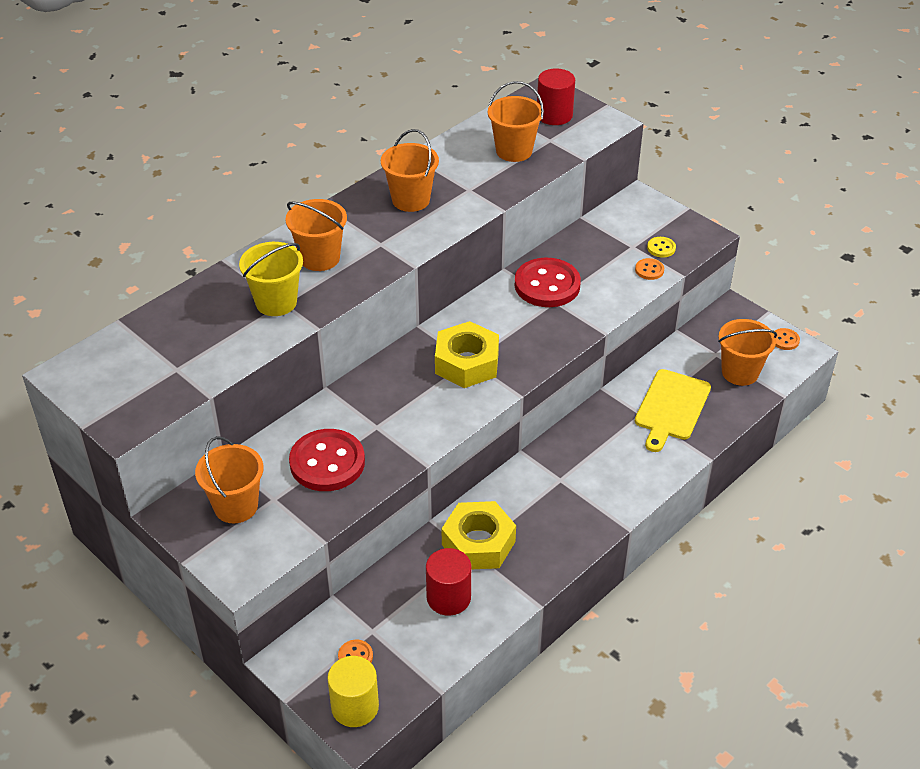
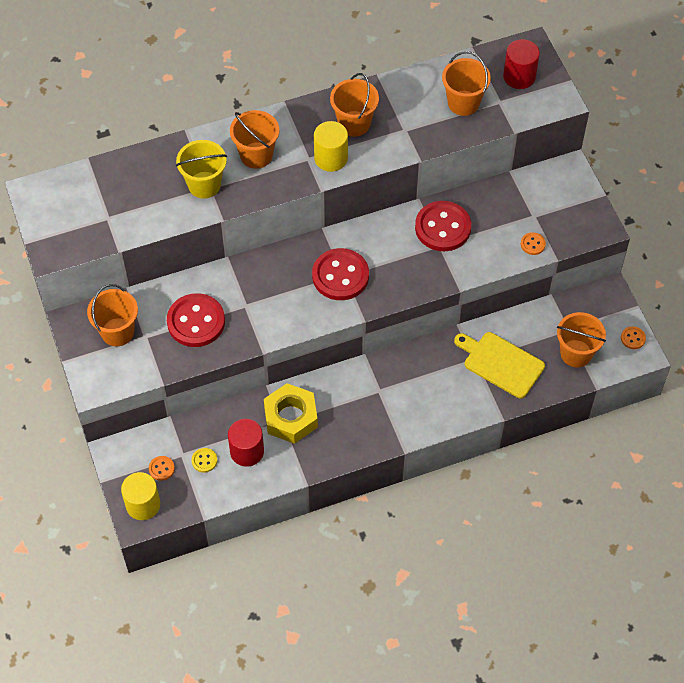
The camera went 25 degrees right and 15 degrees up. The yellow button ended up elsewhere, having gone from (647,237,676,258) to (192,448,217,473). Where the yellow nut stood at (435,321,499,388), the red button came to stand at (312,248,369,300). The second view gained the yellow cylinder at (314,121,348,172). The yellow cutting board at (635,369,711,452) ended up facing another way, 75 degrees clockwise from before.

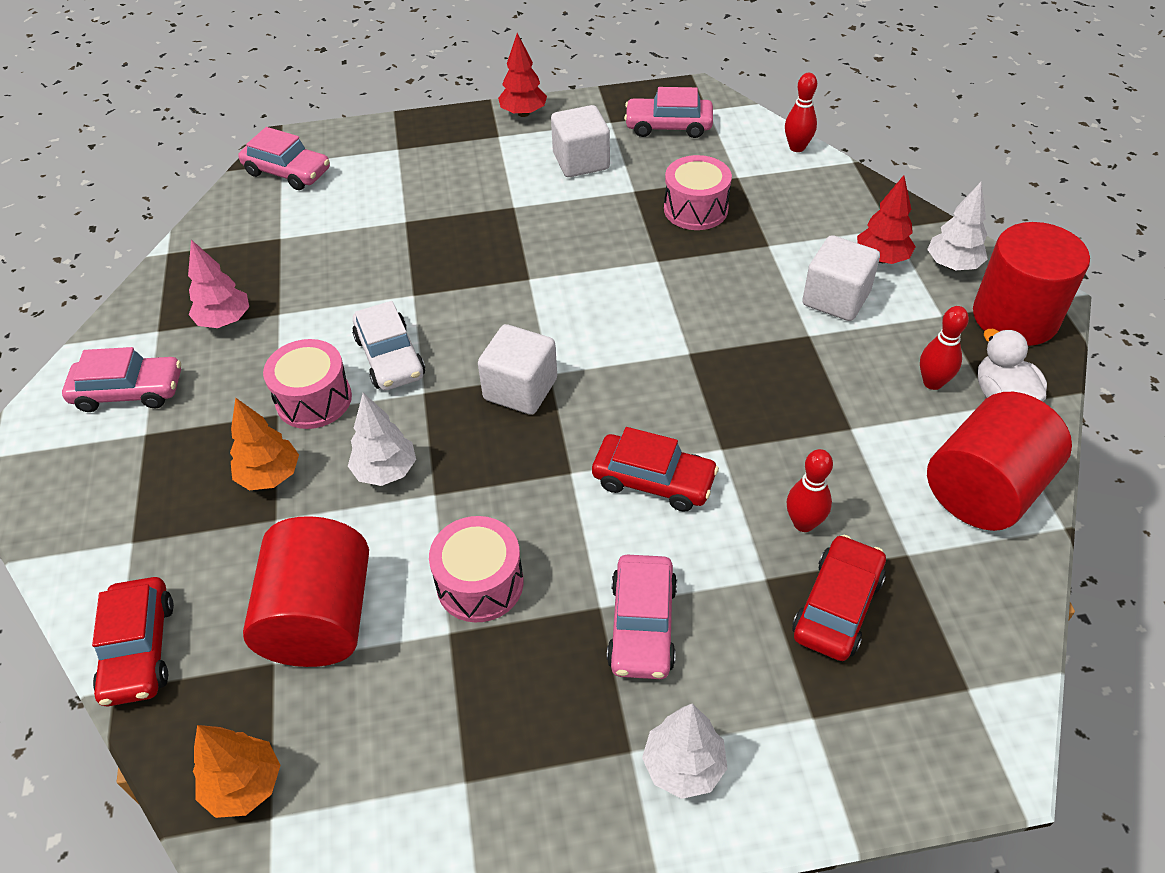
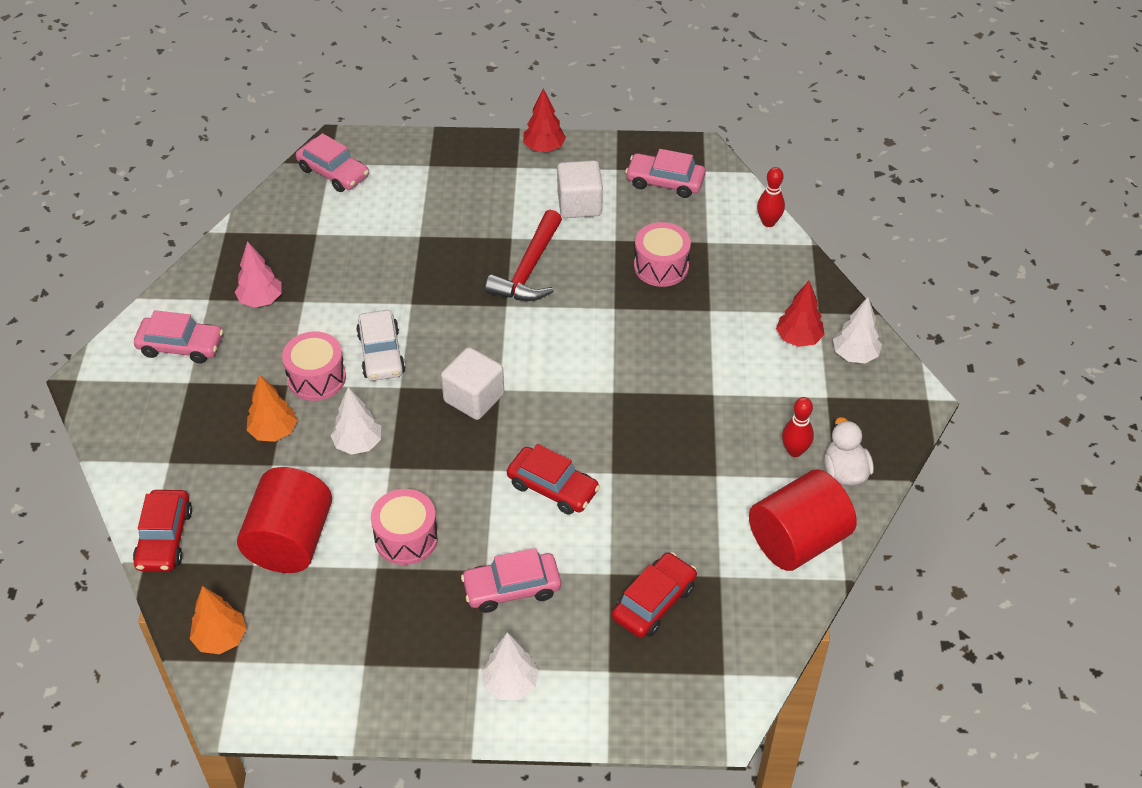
The camera went 10 degrees right and 0 degrees up. The pink car at (607,555,677,679) ended up facing another way, 60 degrees clockwise from before. The second view gained the red hammer at (485,210,562,301). The second view lost the red bowling pin at (787,449,833,532). The second view lost the white cube at (802,235,880,321). The second view lost the red cylinder at (973,222,1090,346).

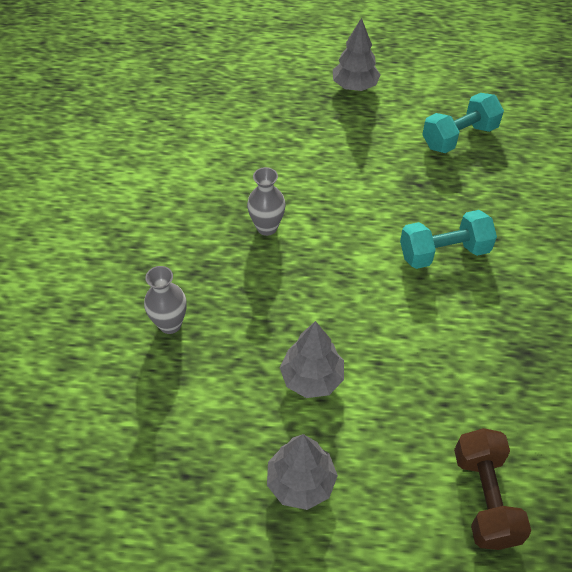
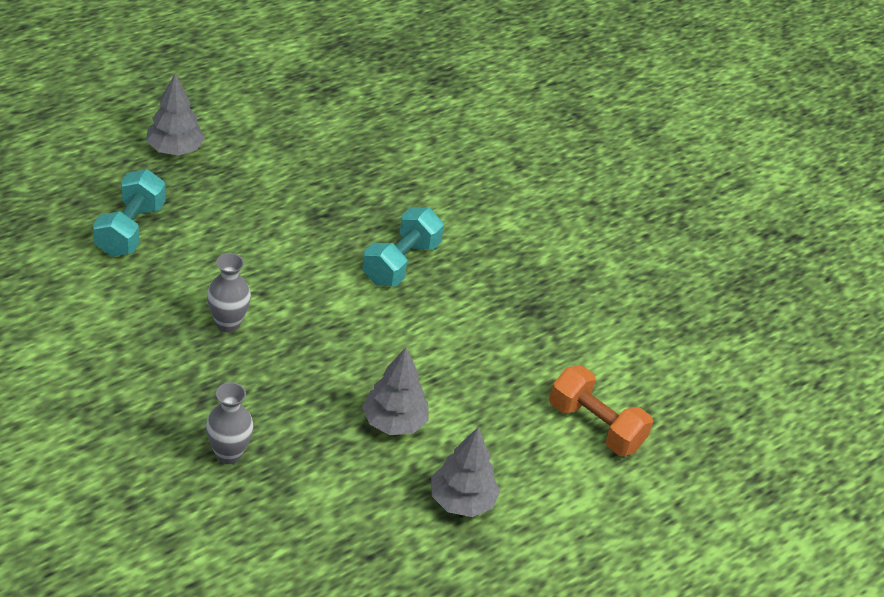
The camera went 50 degrees left and 10 degrees down. The turquoise dumbbell ended up elsewhere, having gone from (422,93,504,153) to (93,169,166,257). What was the brown dumbbell at (454,428,531,550) turned into the orange dumbbell at (549,365,653,456).

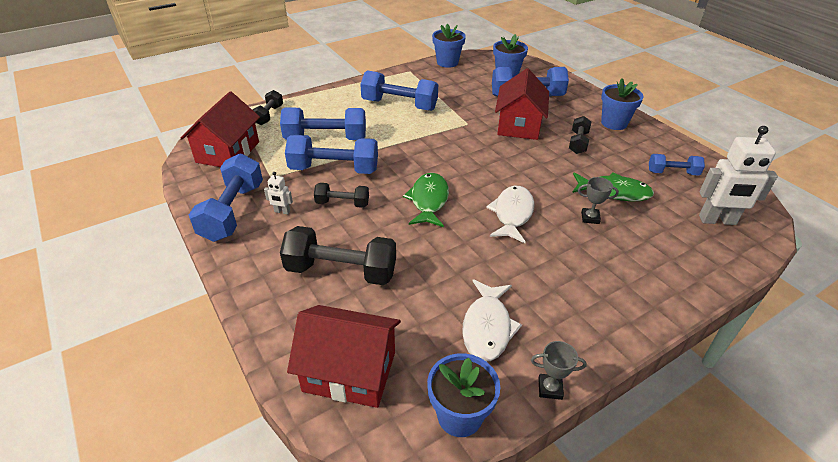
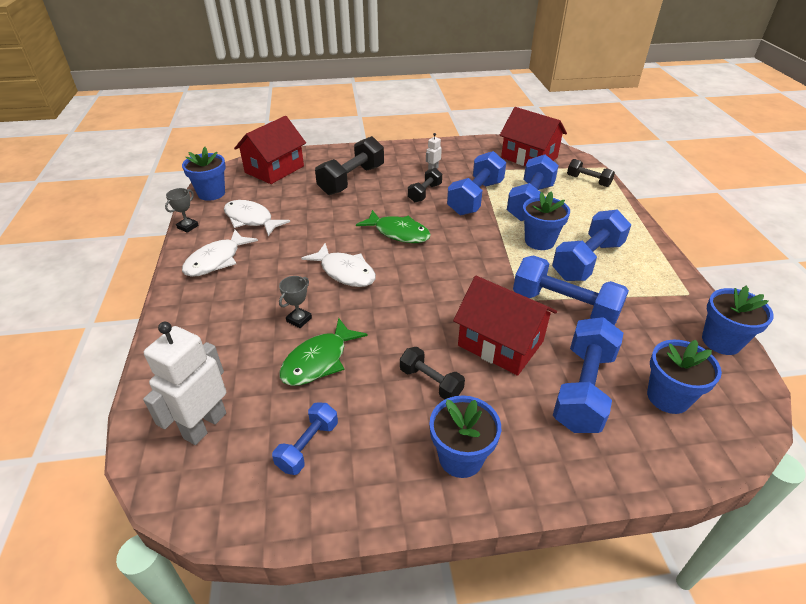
The camera went 115 degrees right and 0 degrees up. The second view gained the white fish at (182,230,258,277). The blue dumbbell ended up elsewhere, having gone from (189,154,263,242) to (513,255,629,325). The second view gained the blue flower pot at (522,191,570,250).

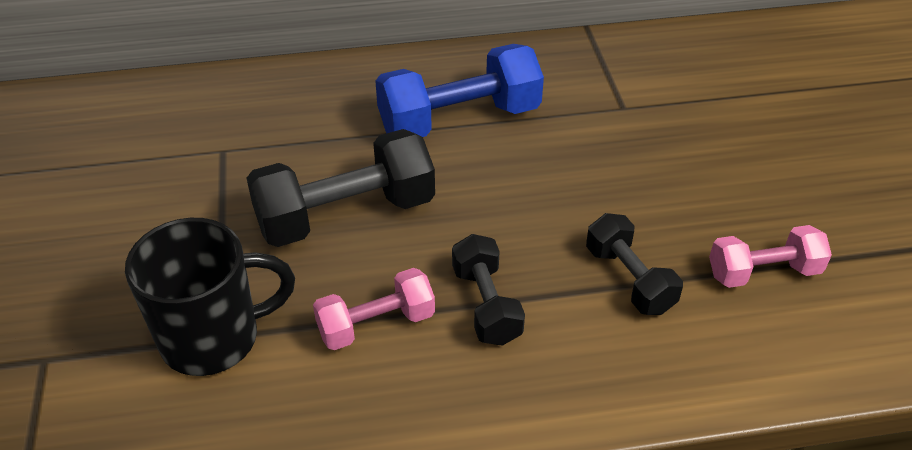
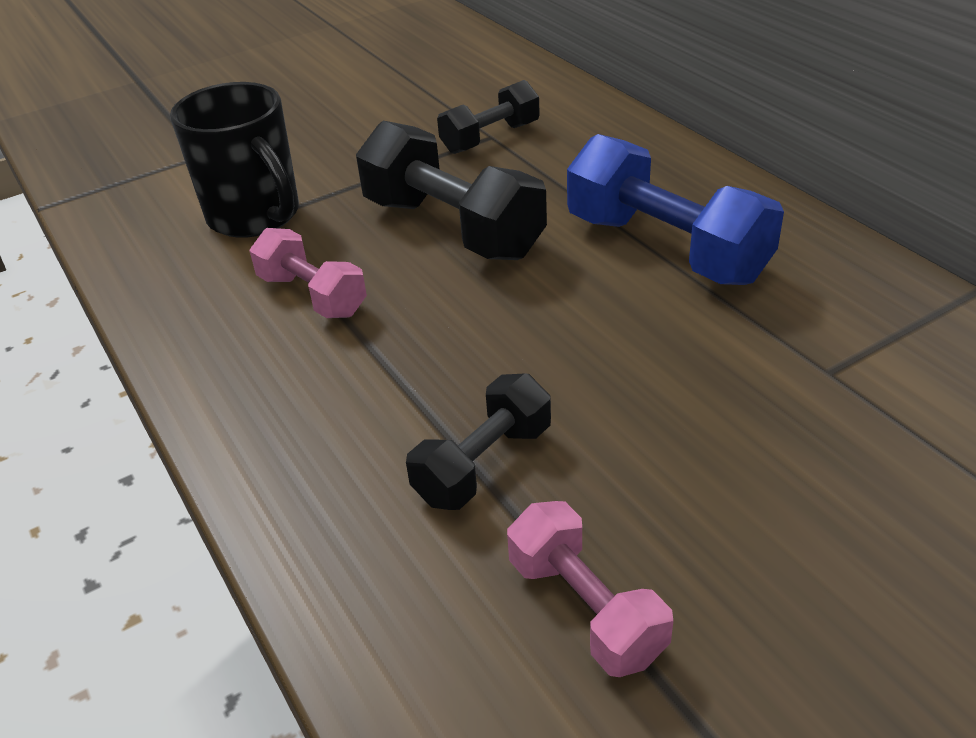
The camera went 70 degrees right and 5 degrees down. The black dumbbell ended up elsewhere, having gone from (452,234,525,346) to (437,80,540,154).

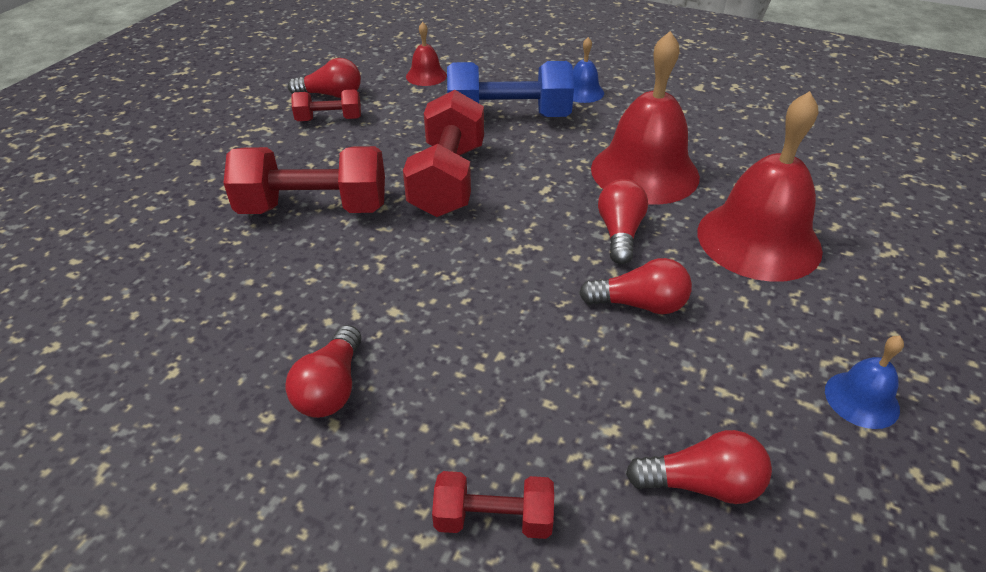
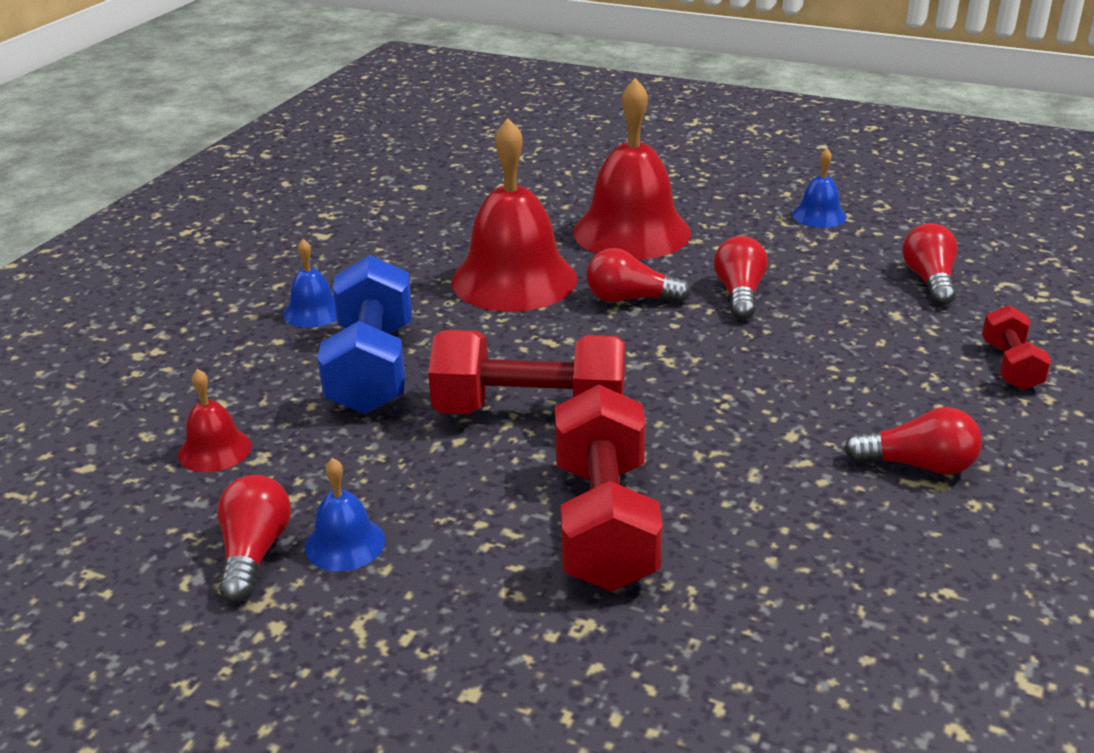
The camera went 90 degrees left and 10 degrees down. Where the red dumbbell stood at (292,90,361,121), the blue bell came to stand at (305,458,385,571).

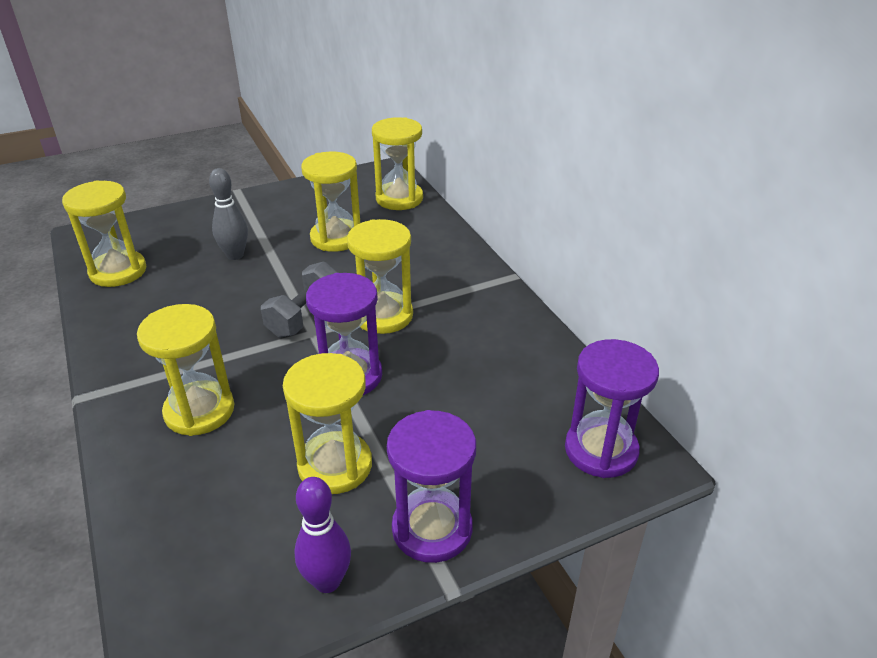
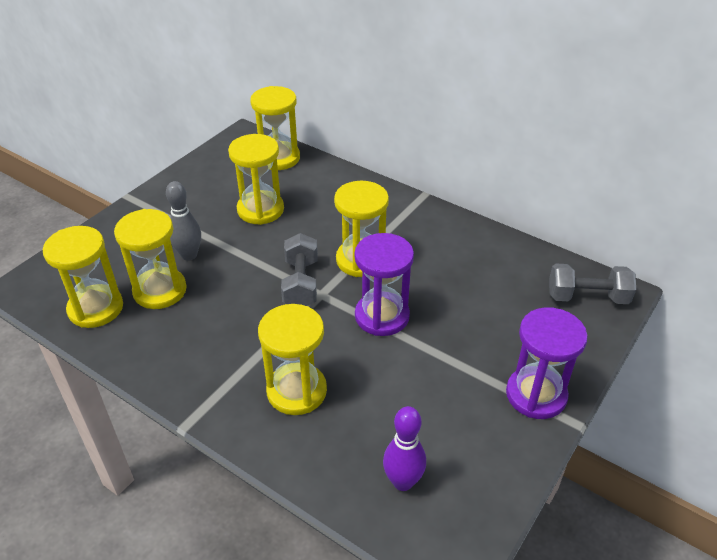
The camera went 30 degrees left and 5 degrees up. The yellow hourglass ended up elsewhere, having gone from (283,353,372,494) to (114,209,187,309). The purple bowling pin ended up elsewhere, having gone from (294,477,351,593) to (383,406,426,491). Where the purple hourglass stood at (565,339,659,478), the grey dumbbell came to stand at (549,264,636,304).

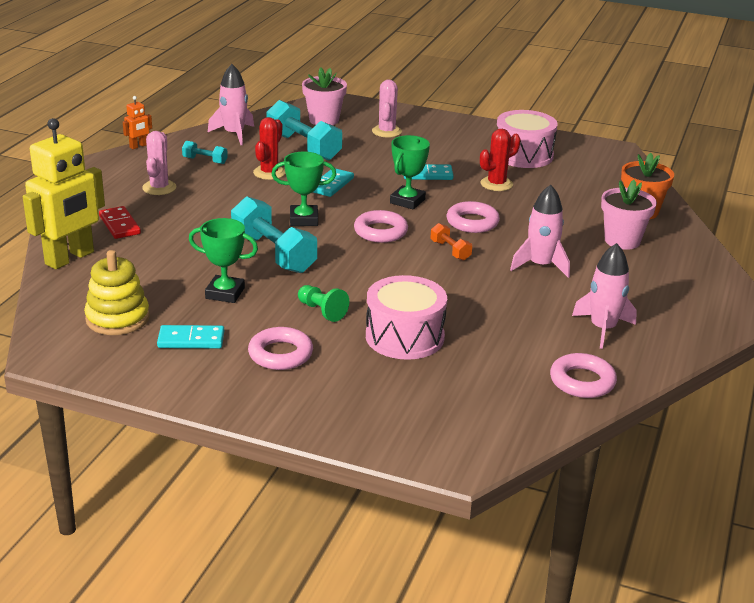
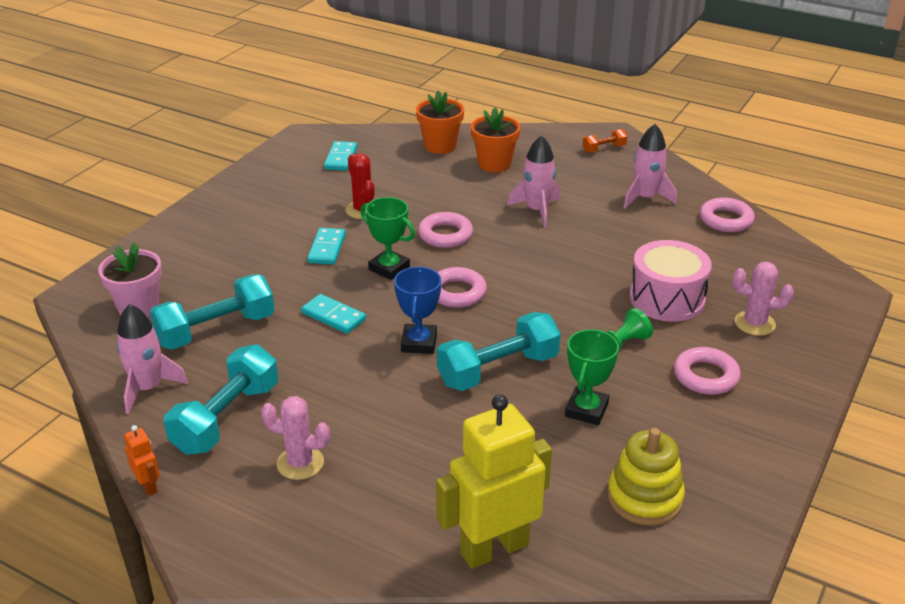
The camera went 80 degrees left and 5 degrees up. The size of the turquoise dumbbell at (182,141,228,164) changed by a factor of 2.07. The turquoise domino ended up elsewhere, having gone from (157,325,224,348) to (324,141,357,171). What was the green trophy at (272,152,336,226) turned into the blue trophy at (394,266,441,354). The yellow robot at (23,118,105,269) ended up facing another way, 75 degrees counterclockwise from before. What was the pink flower pot at (601,180,657,250) turned into the orange flower pot at (471,107,521,172). The orange dumbbell ended up elsewhere, having gone from (430,223,472,261) to (583,129,627,153). The pink cactus ended up elsewhere, having gone from (372,79,402,138) to (732,262,794,336). The second view lost the red domino at (99,206,141,239). The second view lost the red cactus at (253,117,286,180). The second view lost the pink drum at (497,110,558,168).

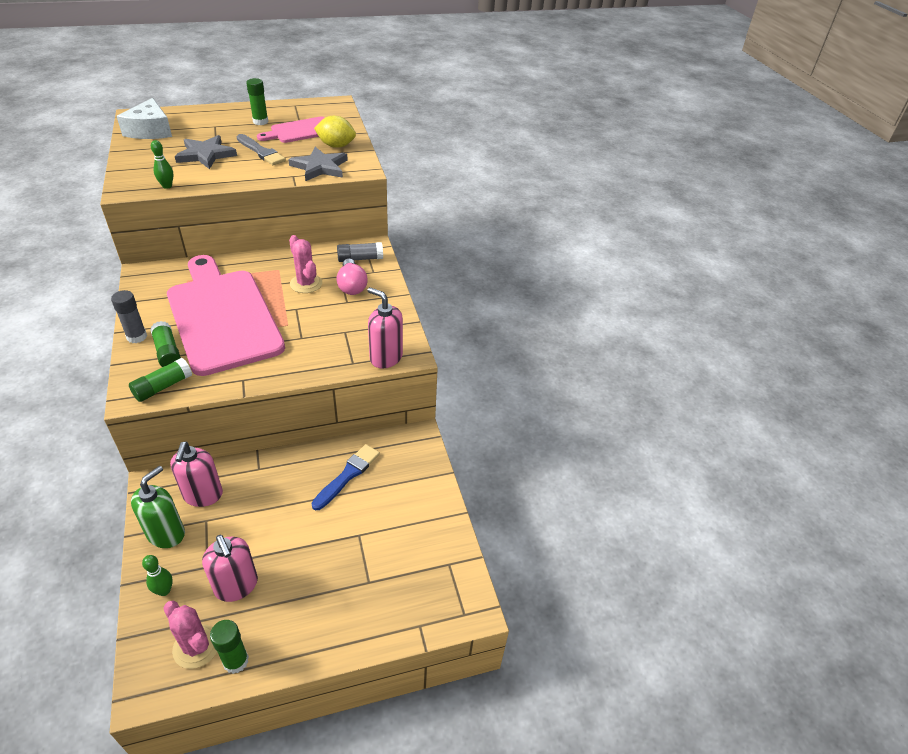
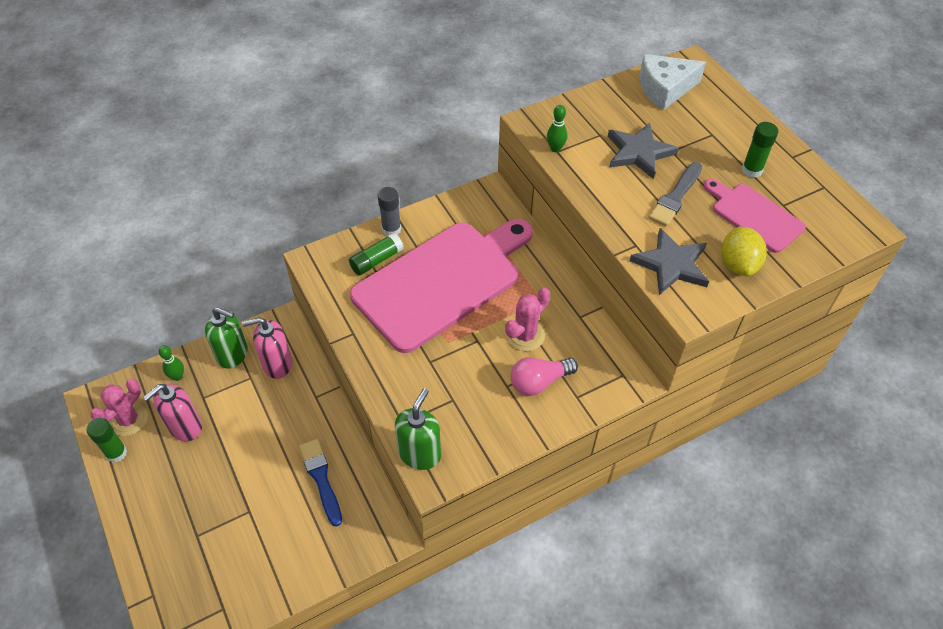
The camera went 80 degrees right and 10 degrees up. The blue brush at (311,444,380,510) ended up facing another way, 135 degrees counterclockwise from before. What was the pink soap dispenser at (367,287,403,368) turned into the green soap dispenser at (395,388,441,470). The second view lost the green glue stick at (129,358,192,402). The second view lost the grey glue stick at (337,242,383,262).

